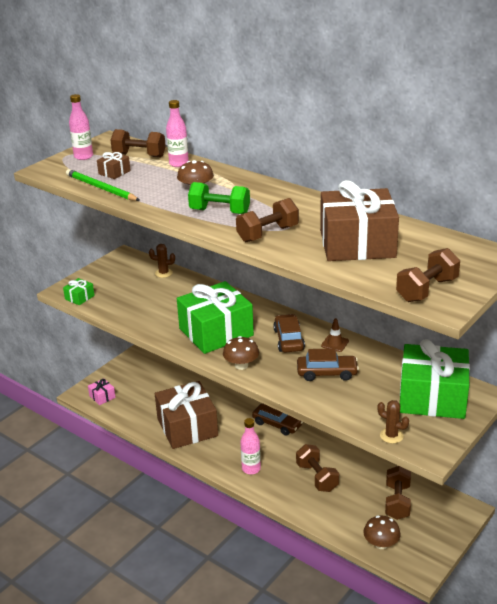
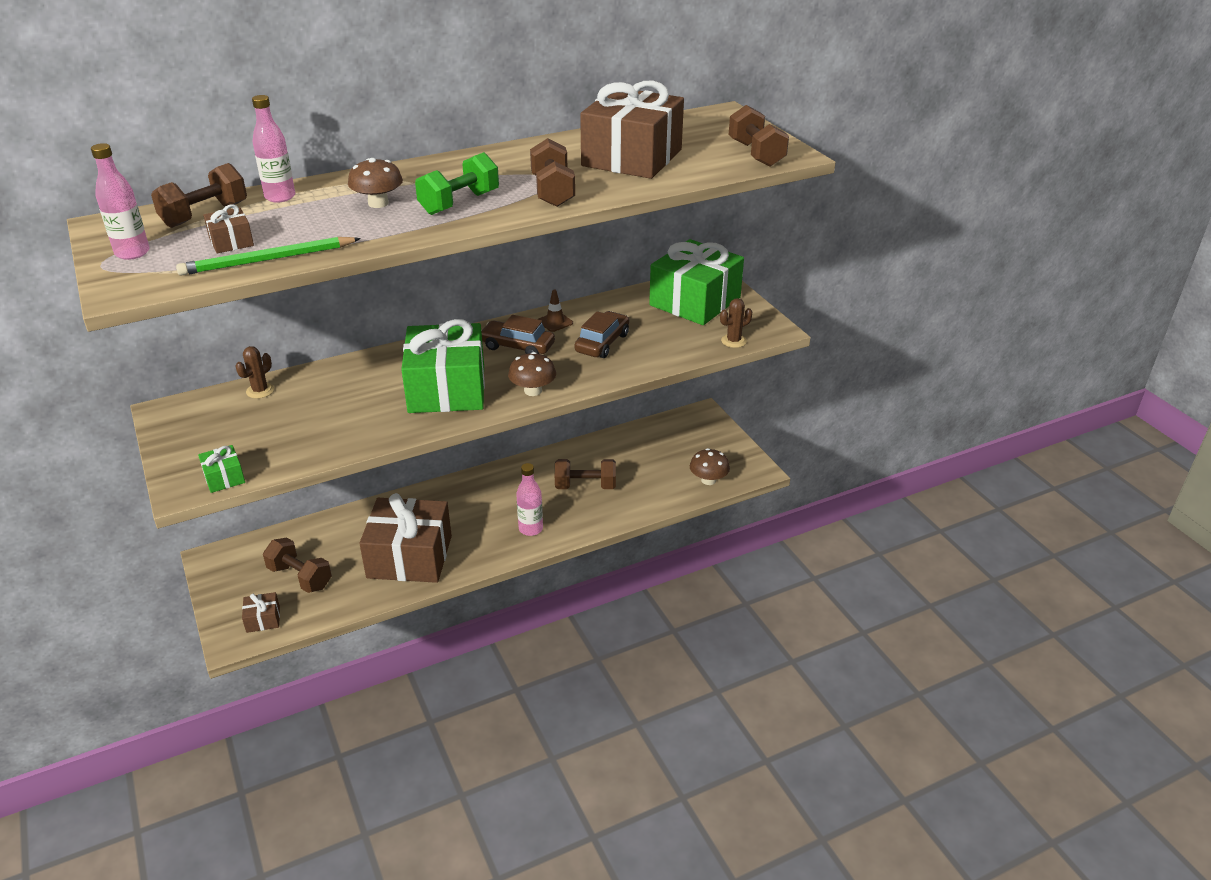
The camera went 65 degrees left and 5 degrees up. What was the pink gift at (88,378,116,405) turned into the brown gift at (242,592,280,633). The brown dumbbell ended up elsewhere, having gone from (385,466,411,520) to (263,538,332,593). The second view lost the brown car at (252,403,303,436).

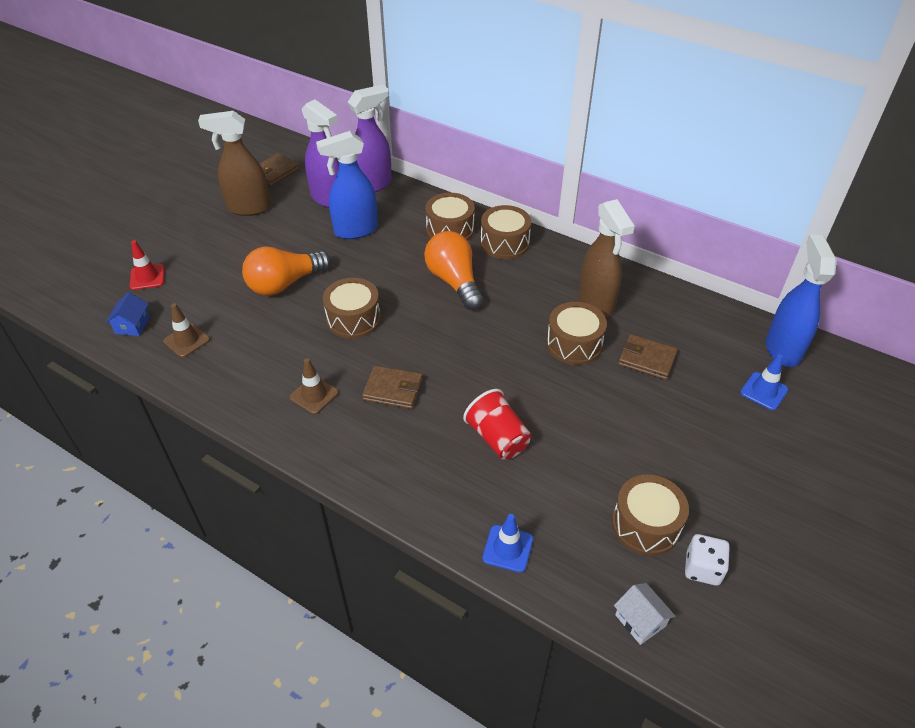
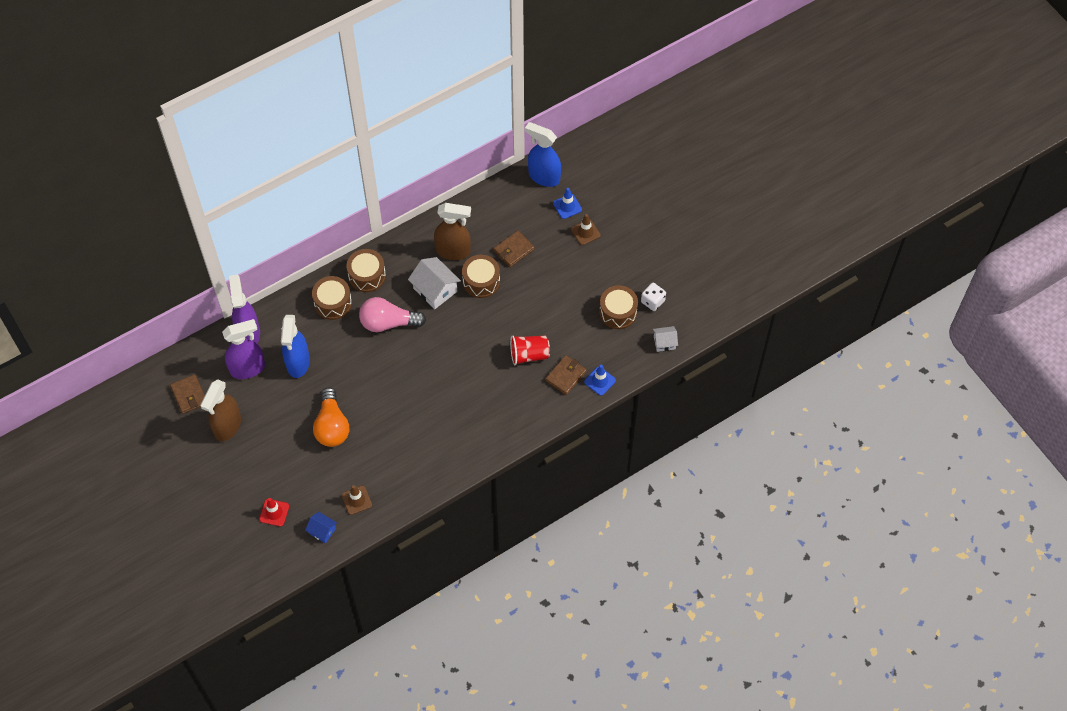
The camera went 65 degrees left and 15 degrees up. What was the orange light bulb at (424,231,483,310) turned into the pink light bulb at (359,297,426,332). The second view gained the white house at (408,257,461,309). The brown wallet ended up elsewhere, having gone from (362,365,423,409) to (545,355,587,395). The brown traffic cone ended up elsewhere, having gone from (290,358,339,414) to (571,214,601,245). The second view lost the brown drum at (323,278,381,339).

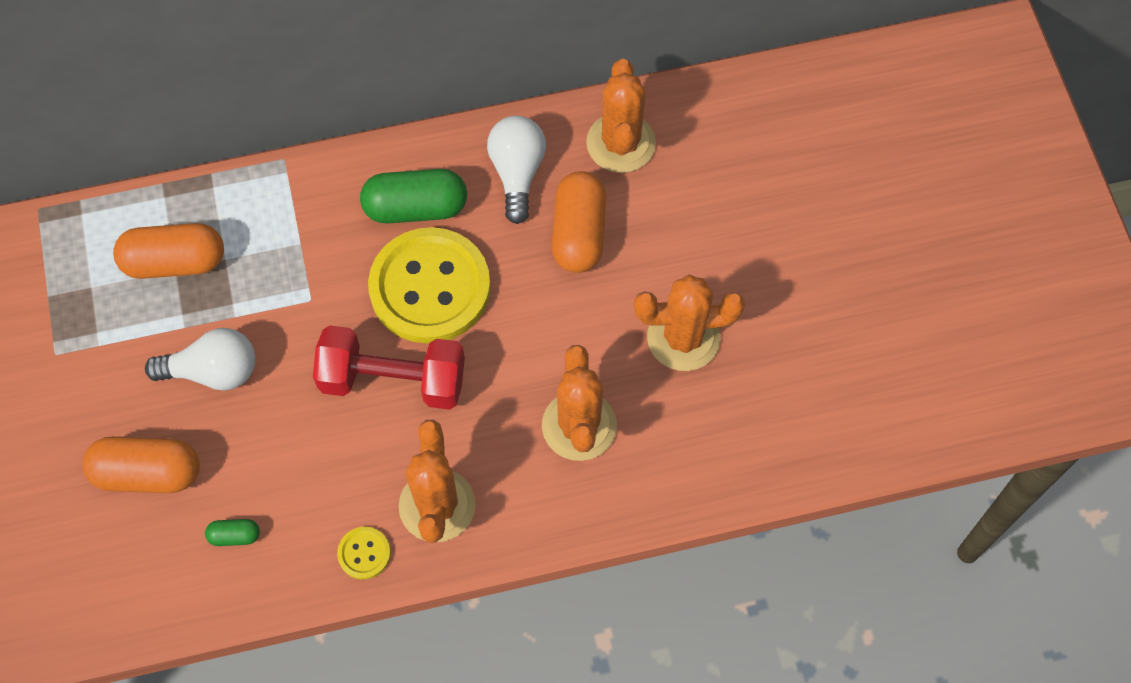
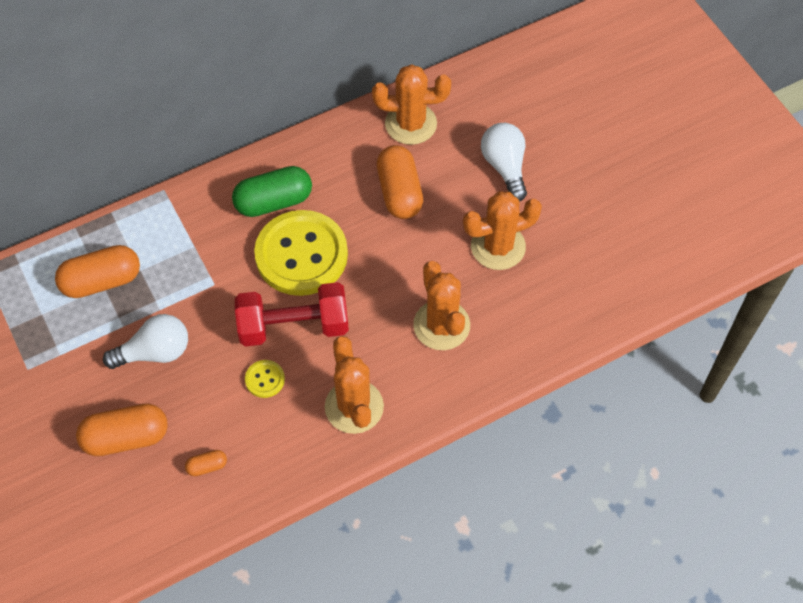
The camera went 15 degrees left and 5 degrees down. What was the green capsule at (205,519,260,546) turned into the orange capsule at (185,450,227,476). The yellow button ended up elsewhere, having gone from (337,527,391,580) to (245,360,285,398). The orange cactus at (586,59,656,173) ended up facing another way, 75 degrees counterclockwise from before. The white light bulb ended up elsewhere, having gone from (487,115,546,224) to (481,123,527,201).

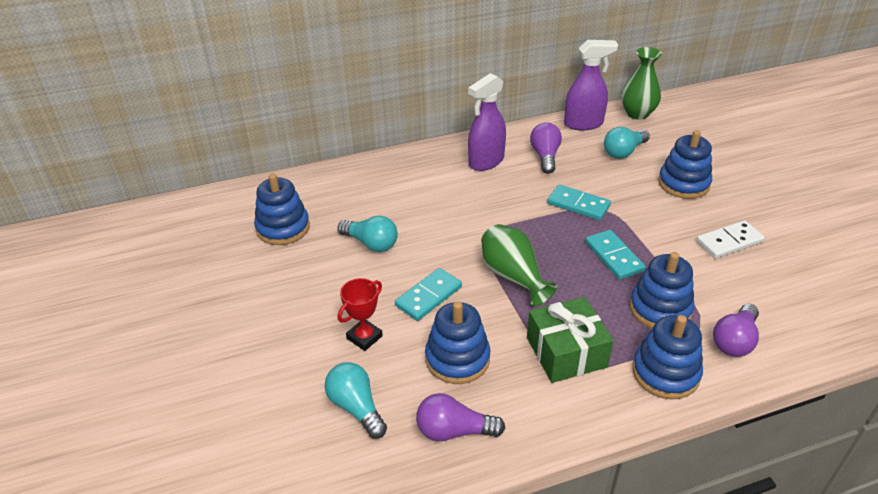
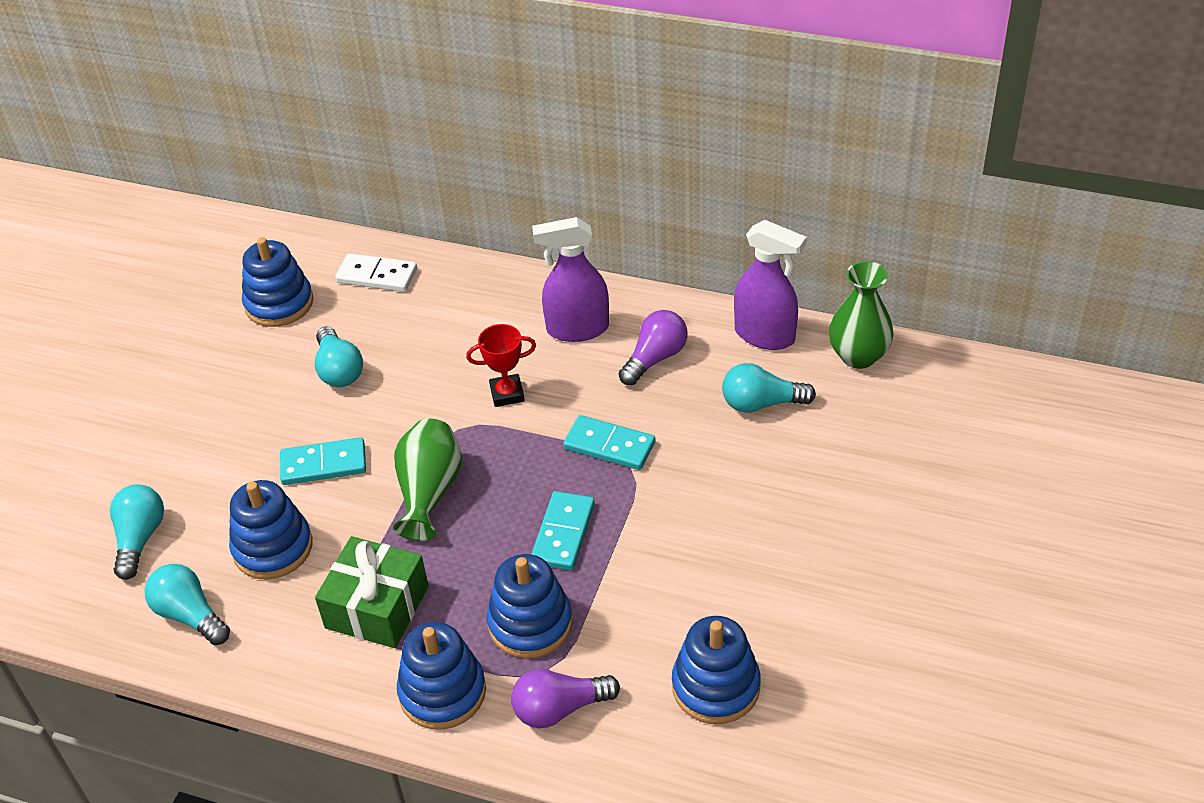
The camera went 40 degrees right and 5 degrees up. What was the purple light bulb at (416,393,505,441) turned into the turquoise light bulb at (145,564,230,645). The white domino ended up elsewhere, having gone from (696,220,765,259) to (335,253,417,292). The red trophy ended up elsewhere, having gone from (338,278,383,351) to (466,324,536,407). The turquoise domino at (547,185,611,220) ended up facing another way, 45 degrees counterclockwise from before. The blue stacking toy ended up elsewhere, having gone from (658,130,712,199) to (672,616,761,724).

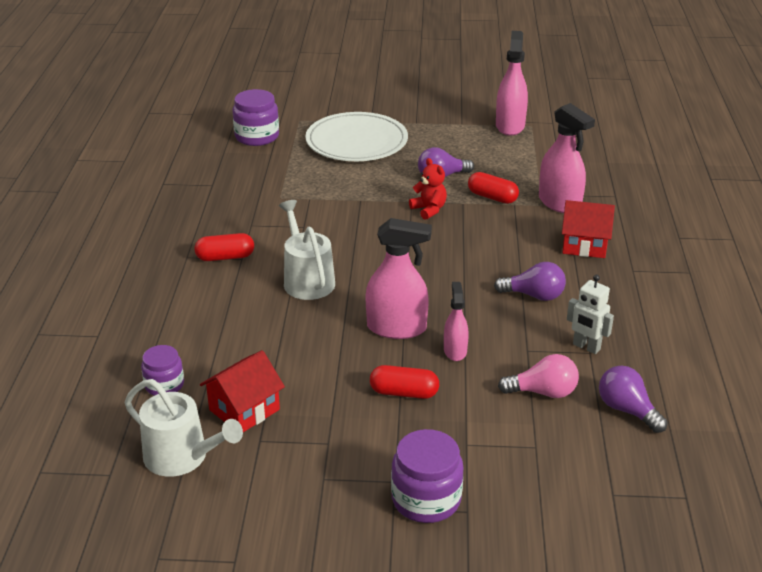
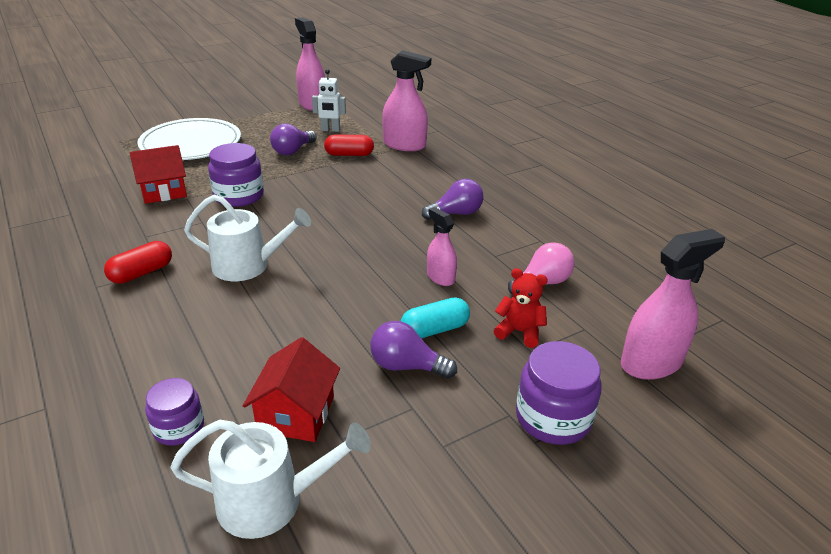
The camera went 35 degrees left and 0 degrees up. The red house ended up elsewhere, having gone from (562,200,615,258) to (130,145,187,204). The white watering can at (279,200,335,300) ended up facing another way, 150 degrees clockwise from before. The purple jar ended up elsewhere, having gone from (233,89,279,146) to (208,143,264,207). The white robot ended up elsewhere, having gone from (567,275,614,354) to (312,69,346,132). The purple light bulb ended up elsewhere, having gone from (599,366,668,433) to (371,321,457,379). What was the red capsule at (370,365,439,399) turned into the turquoise capsule at (401,297,470,338). The red teddy bear ended up elsewhere, having gone from (409,158,447,220) to (494,268,548,348). The pink spray bottle ended up elsewhere, having gone from (365,218,432,339) to (621,229,725,380).

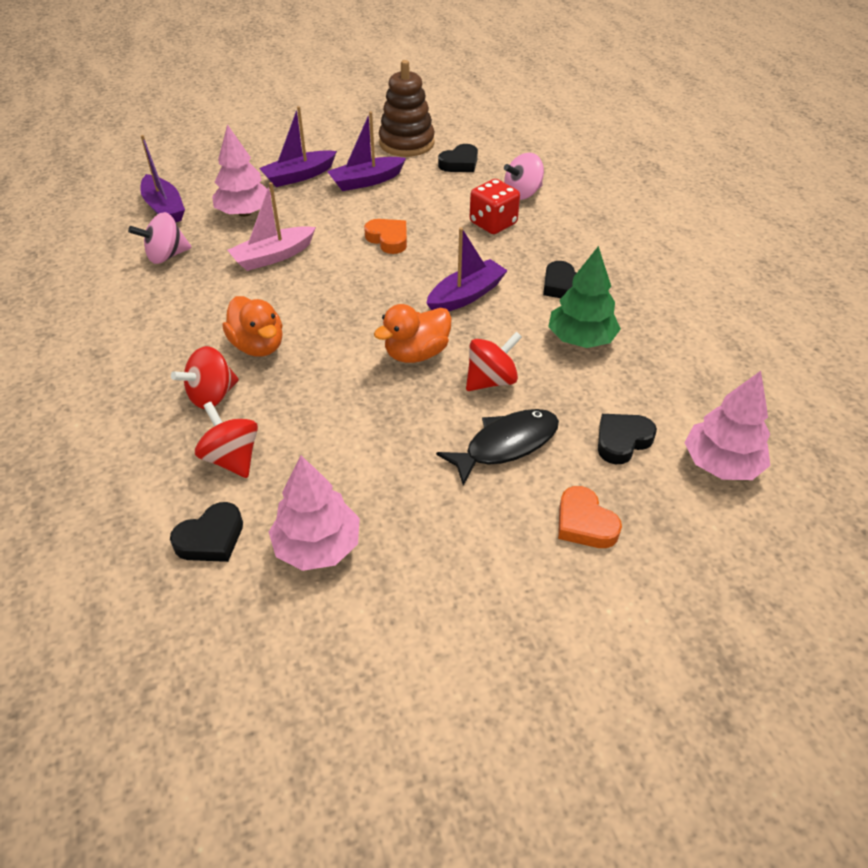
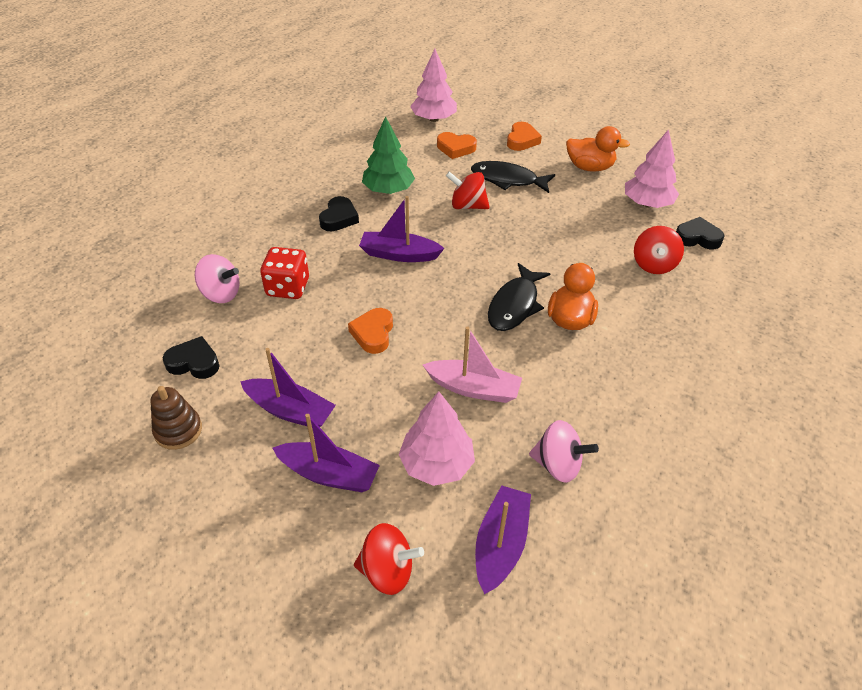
The camera went 130 degrees left and 0 degrees up. The size of the brown stacking toy at (379,60,435,157) changed by a factor of 0.61. The red spinning top ended up elsewhere, having gone from (171,346,239,409) to (354,523,424,595). What was the black heart at (598,414,657,464) turned into the orange heart at (437,132,477,159). The second view gained the black fish at (488,263,551,331). The orange duck ended up elsewhere, having gone from (374,304,452,363) to (566,126,630,172).

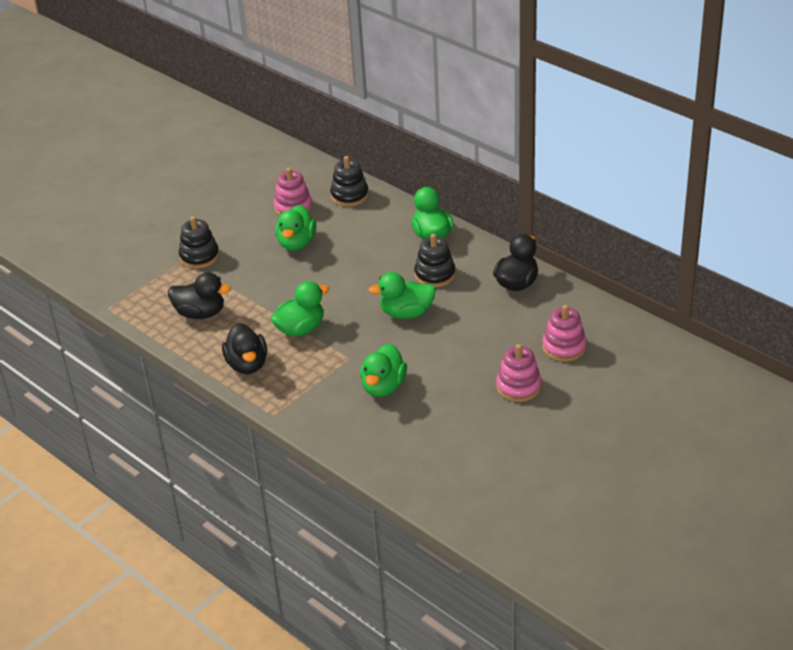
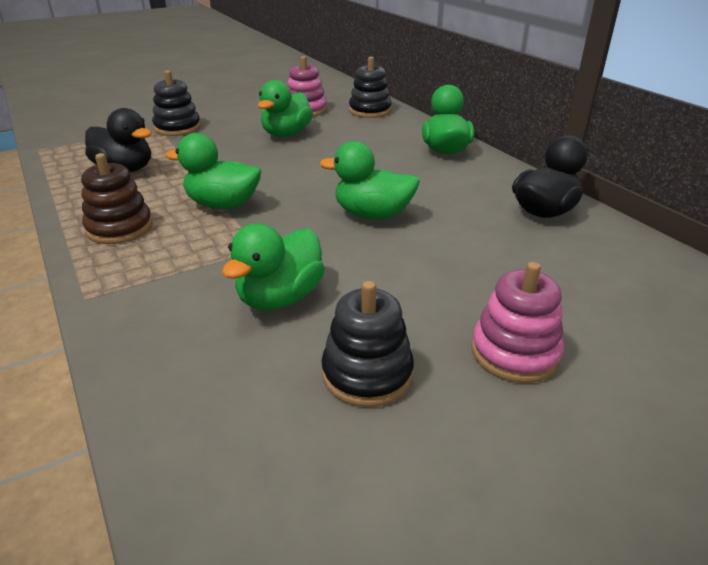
The camera went 15 degrees right and 5 degrees down. Where the black duck stood at (222,323,267,374), the brown stacking toy came to stand at (81,153,153,244). The green duck at (271,281,329,337) ended up facing another way, 150 degrees counterclockwise from before. The black stacking toy ended up elsewhere, having gone from (414,234,456,287) to (321,281,414,407). The second view lost the pink stacking toy at (542,305,587,362).

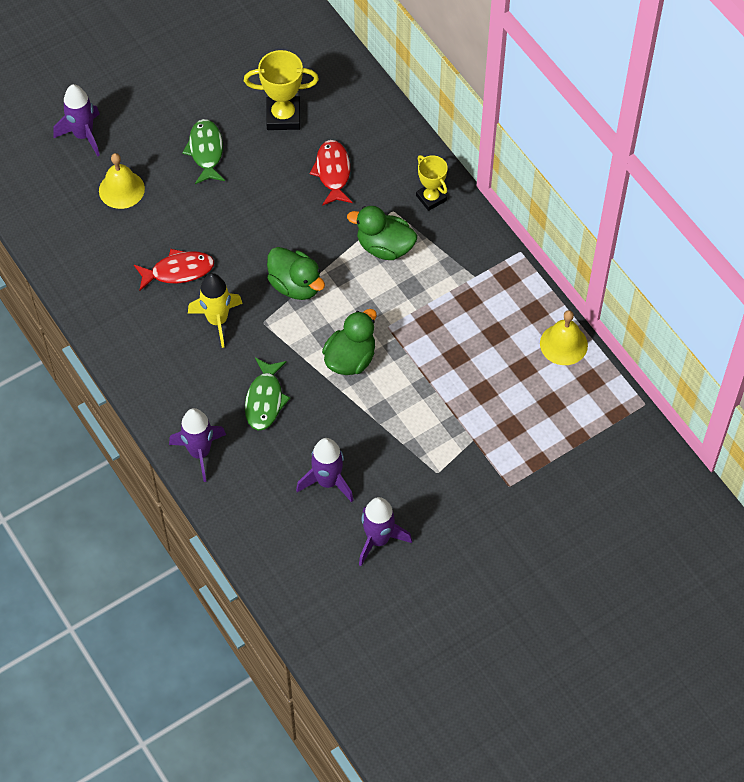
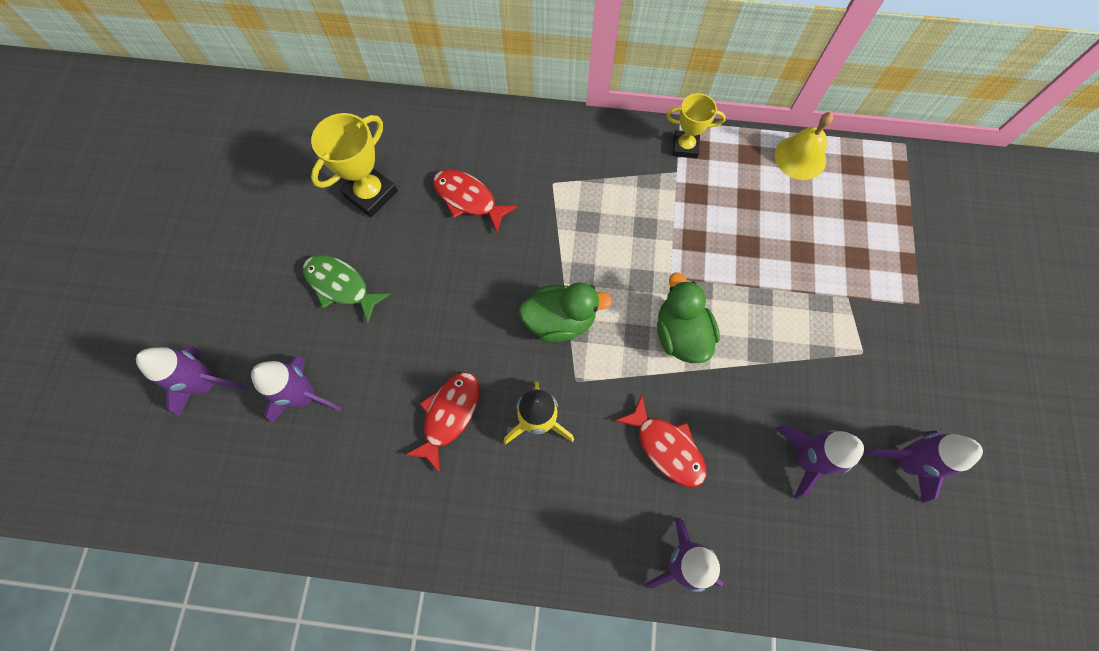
The camera went 50 degrees left and 10 degrees up. Where the yellow bell stood at (99,153,145,209), the purple rocket came to stand at (251,356,341,423). What was the green fish at (245,358,290,431) turned into the red fish at (614,395,706,487). The yellow trophy ended up elsewhere, having gone from (416,155,448,211) to (666,93,726,158). The second view lost the green duck at (347,206,417,260).

